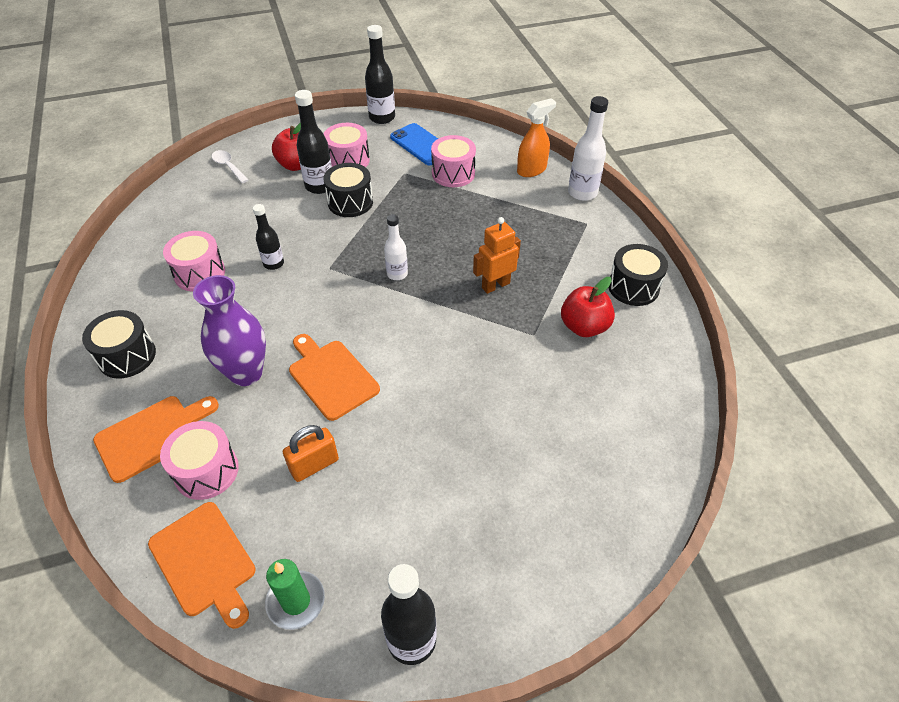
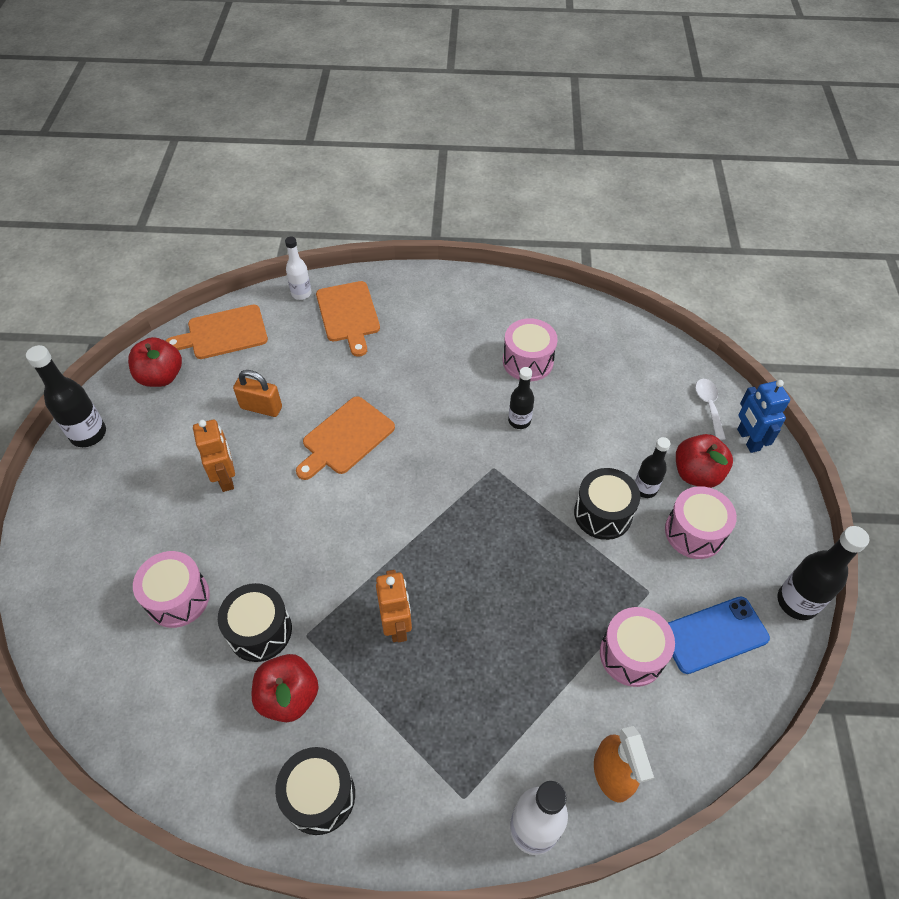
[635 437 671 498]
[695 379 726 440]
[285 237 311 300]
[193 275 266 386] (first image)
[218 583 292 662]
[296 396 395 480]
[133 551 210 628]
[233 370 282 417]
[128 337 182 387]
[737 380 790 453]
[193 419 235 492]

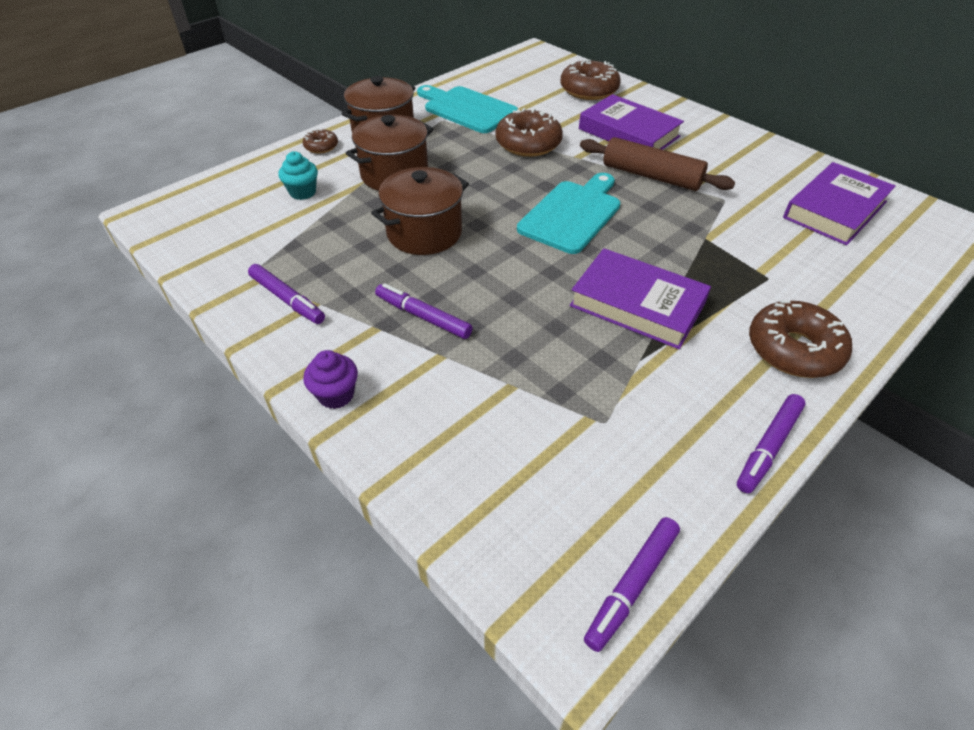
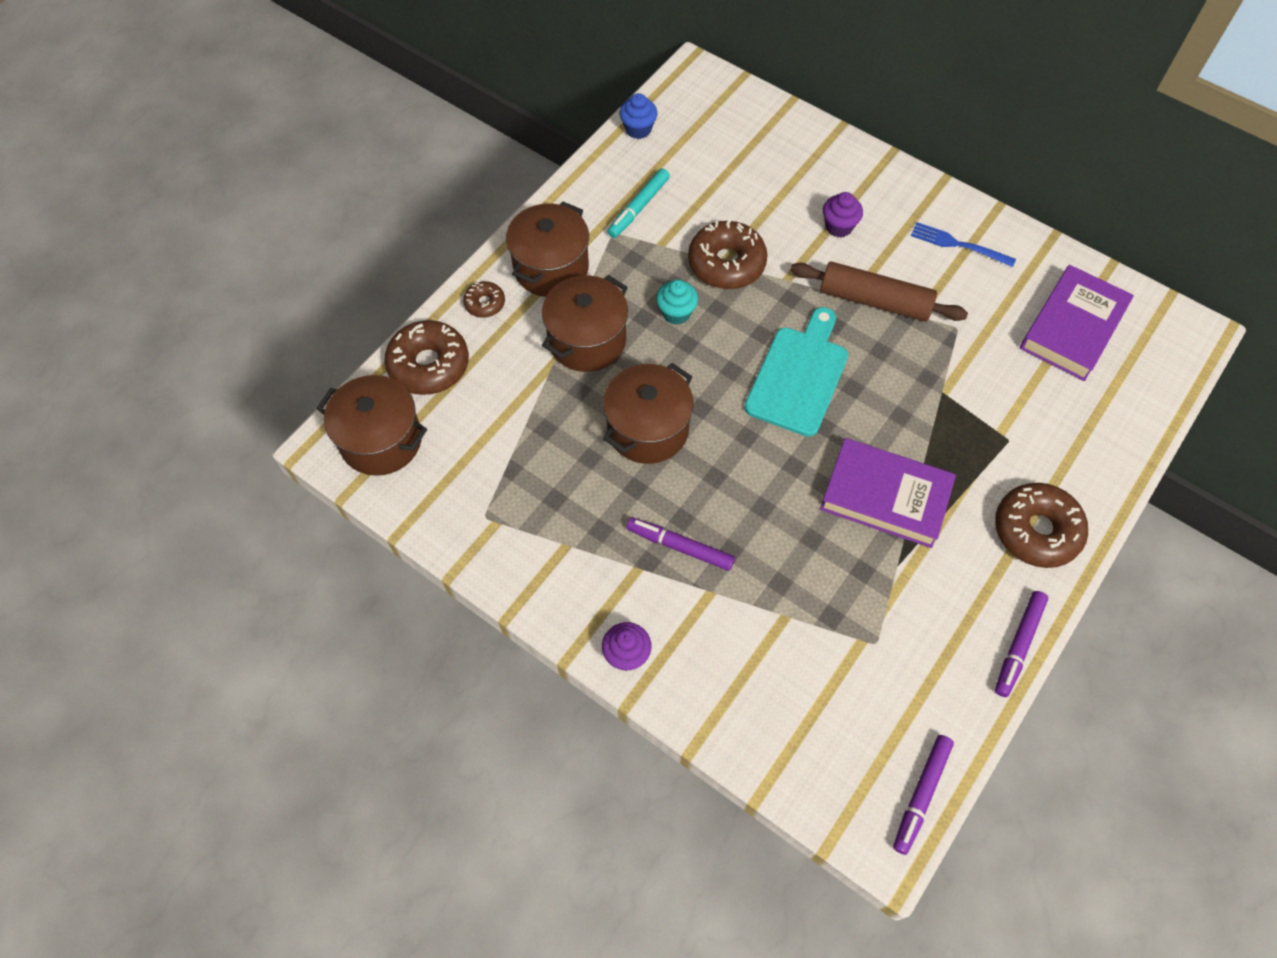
[384 320 469 395]
[607 168 670 238]
[823 192 863 237]
[656 279 698 325]
[248 264 325 324] (first image)
[619 93 657 139]
[911 222 1016 267]
[317 375 427 476]

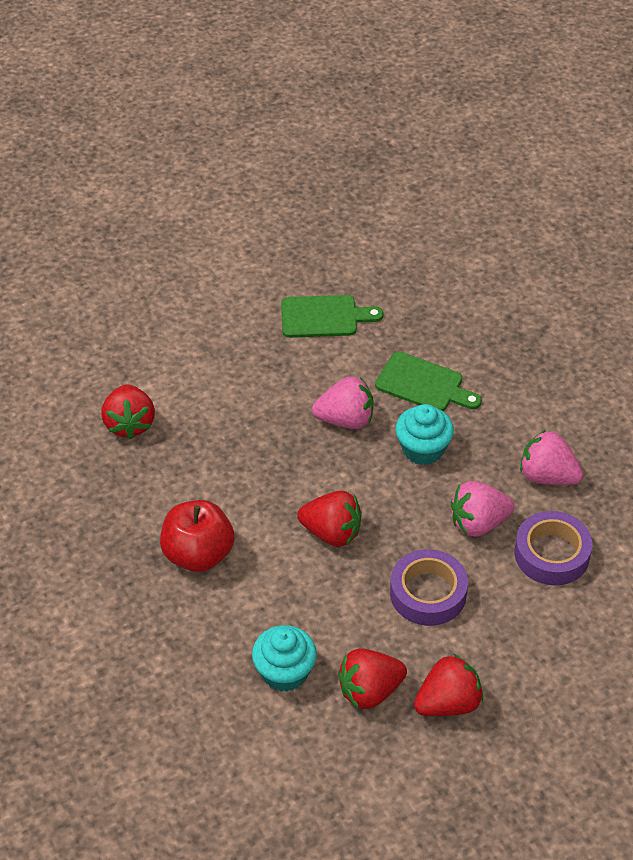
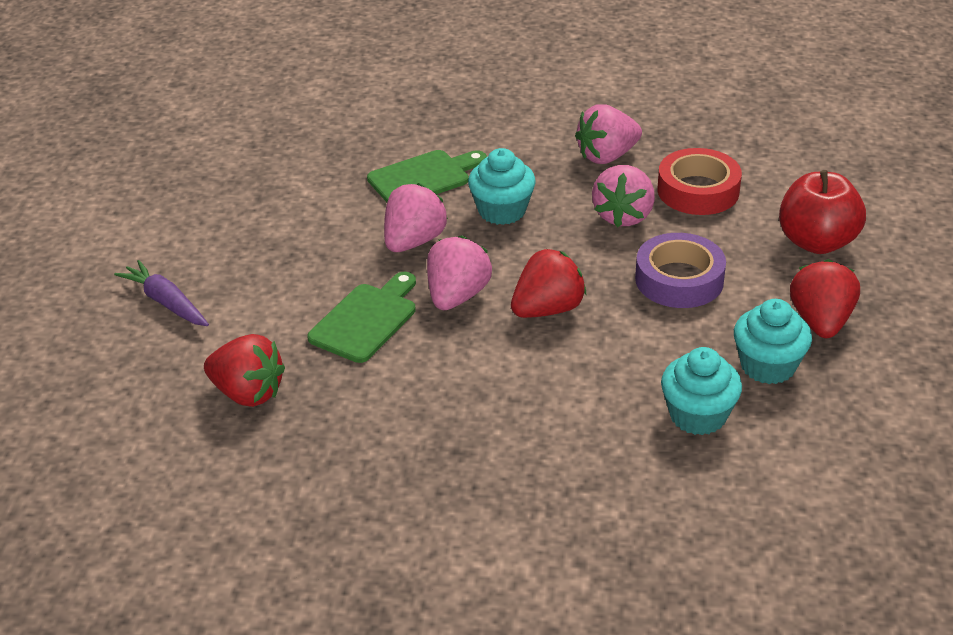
[307 272 416 363]
[779 170 866 254]
[657 148 742 215]
[734 299 812 384]
[427 235 492 310]
[114 260 209 326]

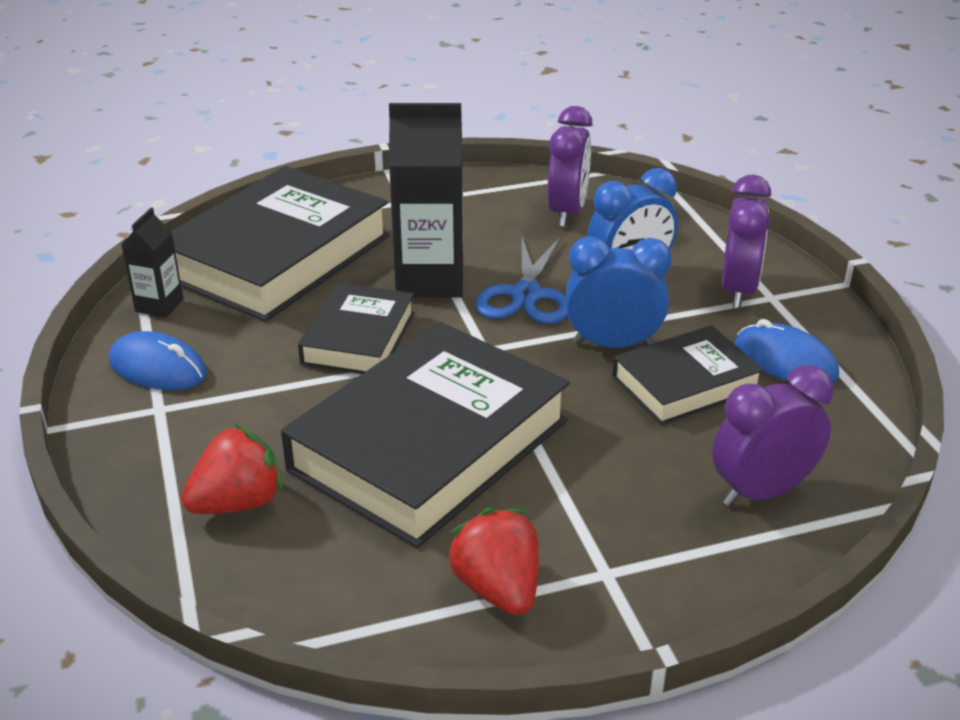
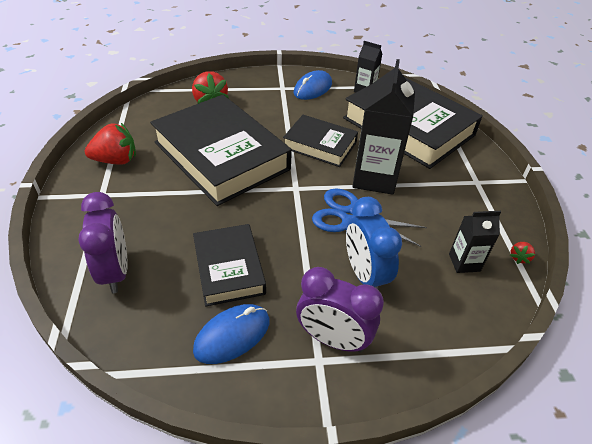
[449 211 501 273]
[566 236 672 348] (first image)
[510 242 535 264]

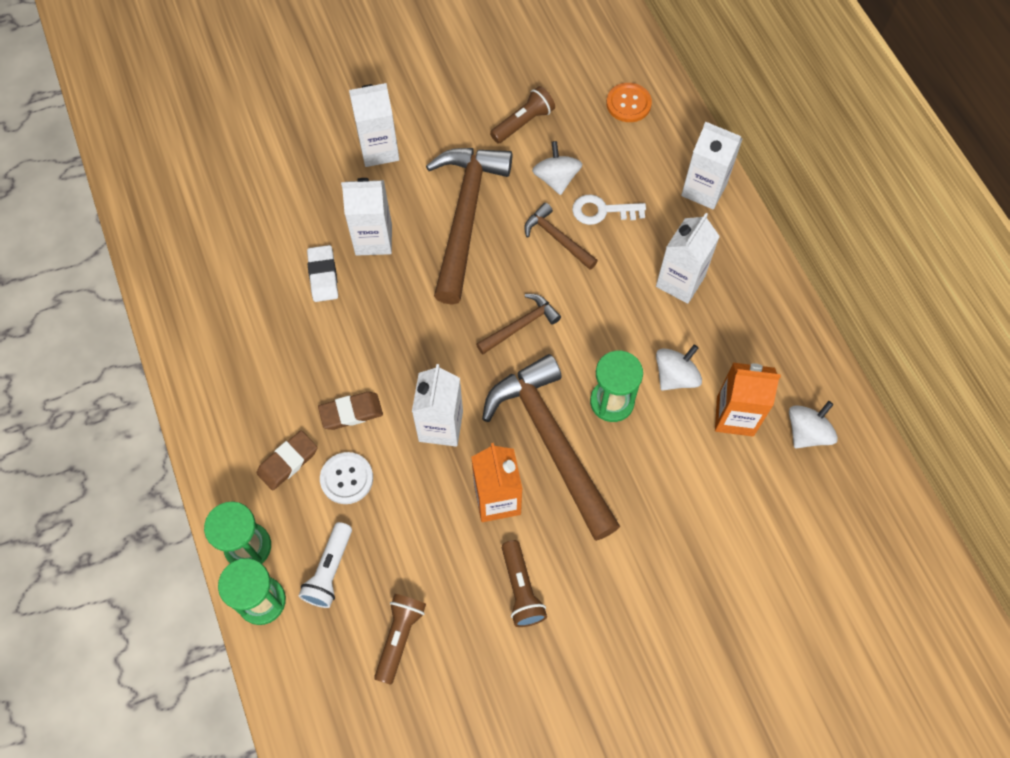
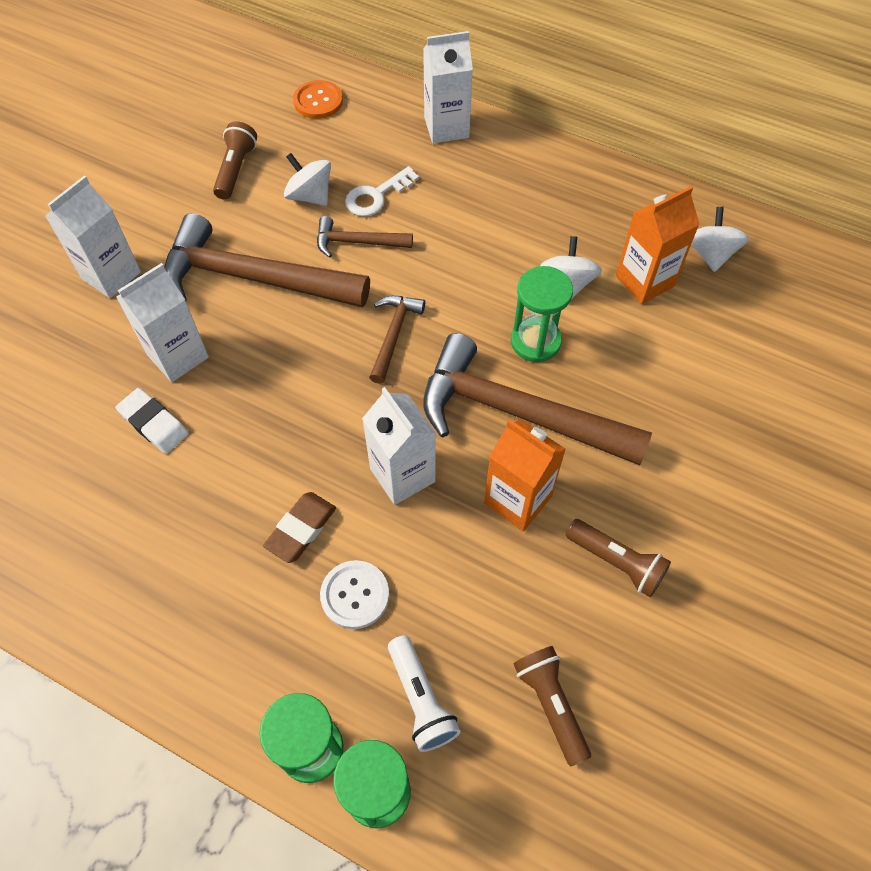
[164 213 370 308]
[656 213 720 304] (first image)
[257 430 317 491] (first image)

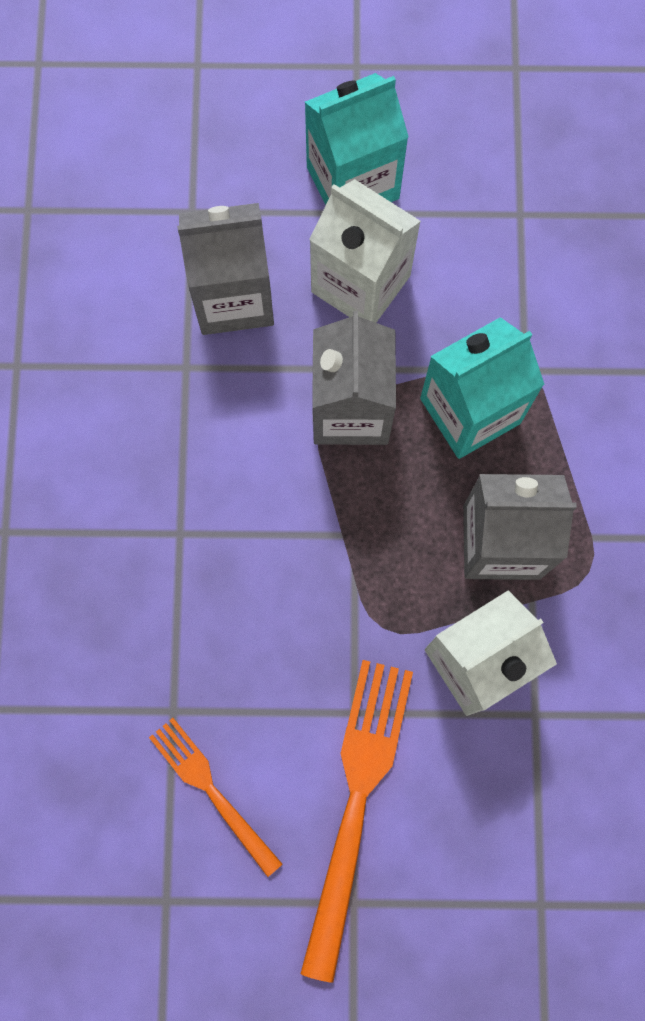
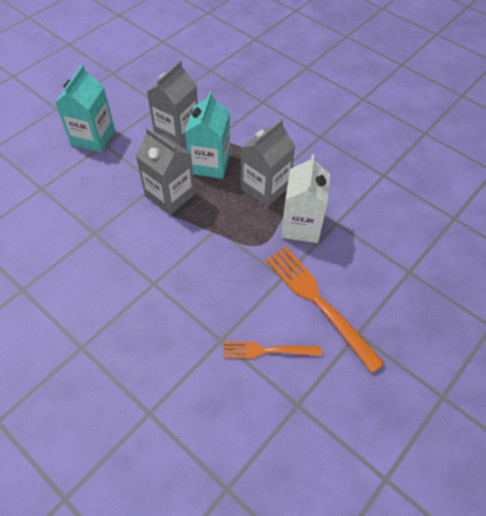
[309 179 421 323] (first image)
[147 61 198 147]

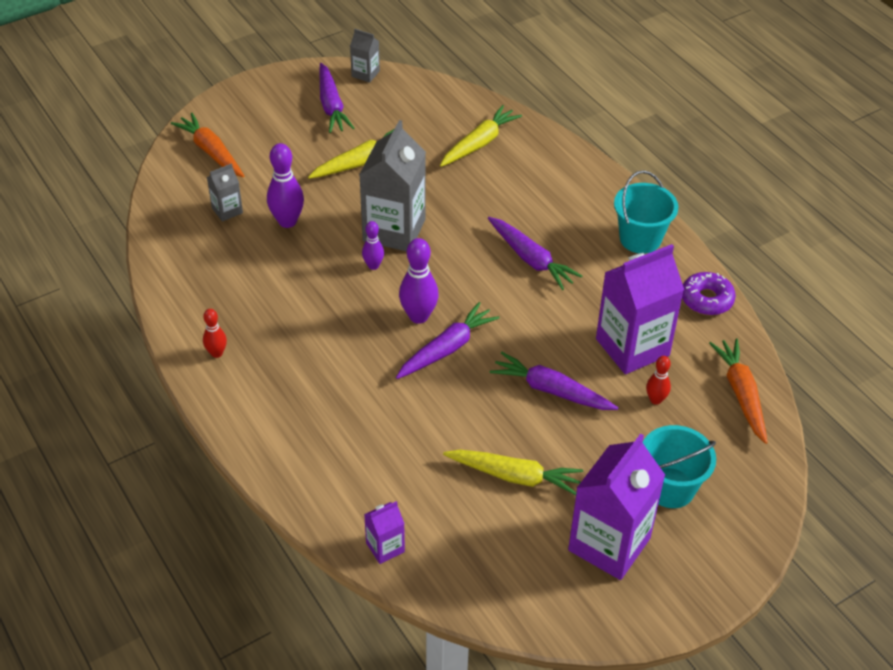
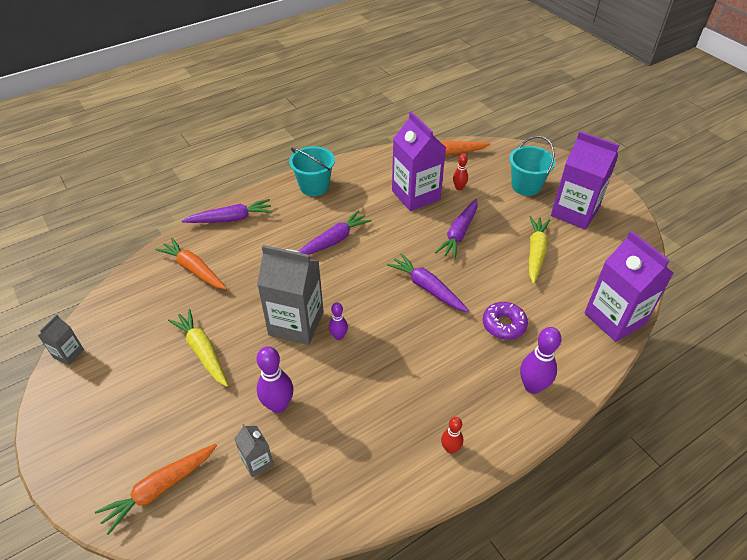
[182 199 273 223]
[155 238 227 290]
[520 327 561 394]
[483 302 528 340]
[585 231 674 342]

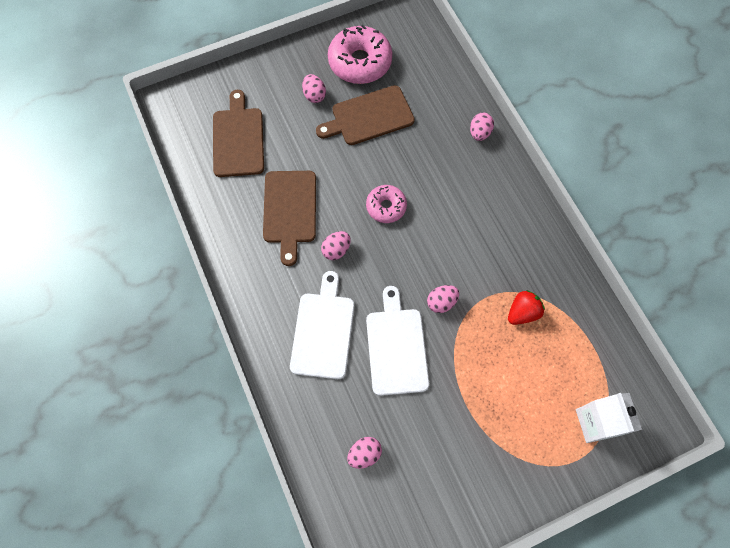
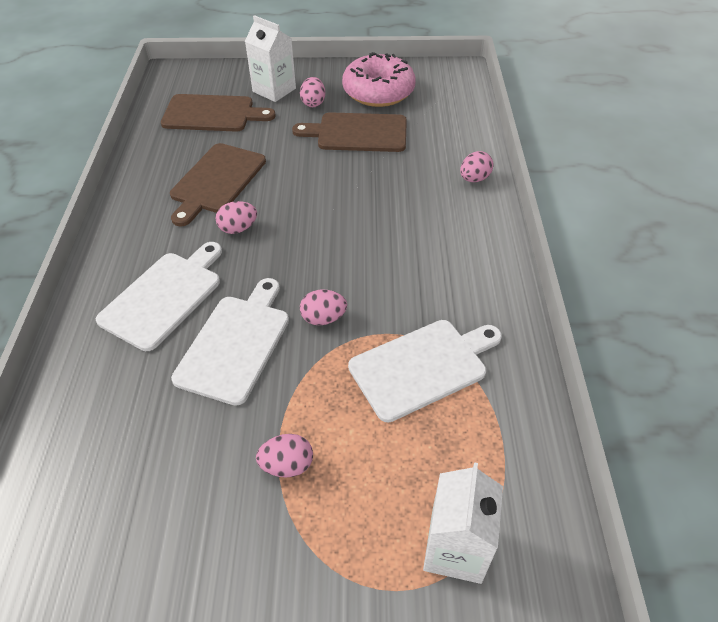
[161 94 276 132]
[366 185 407 223] (first image)
[348 320 502 422]
[256 434 313 477]
[245 15 296 102]

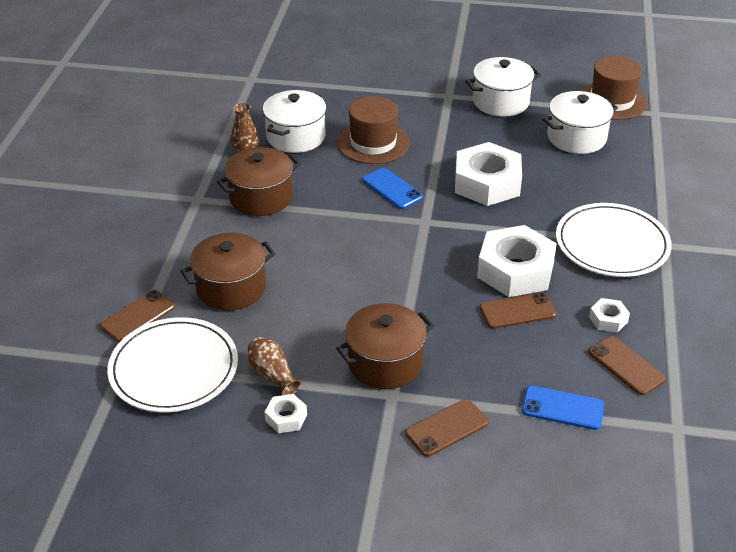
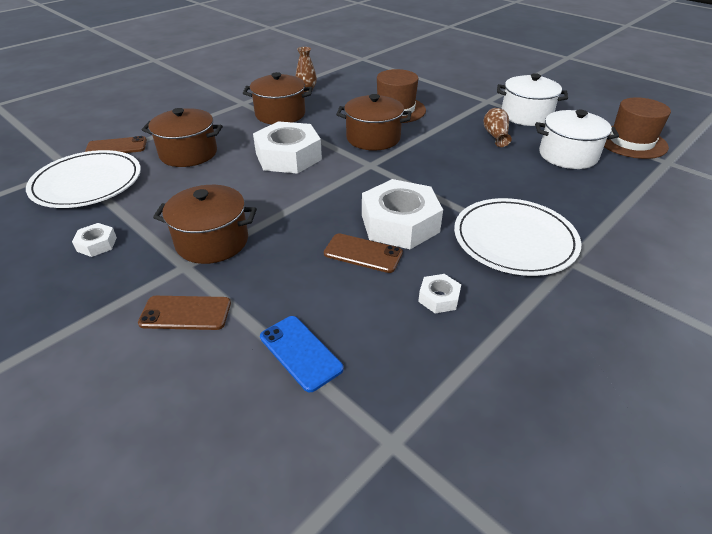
[263 90 326 153] (first image)
[253 121 322 174]
[336 94 412 151]
[589 336 666 395] (first image)
[484 108 512 147]

